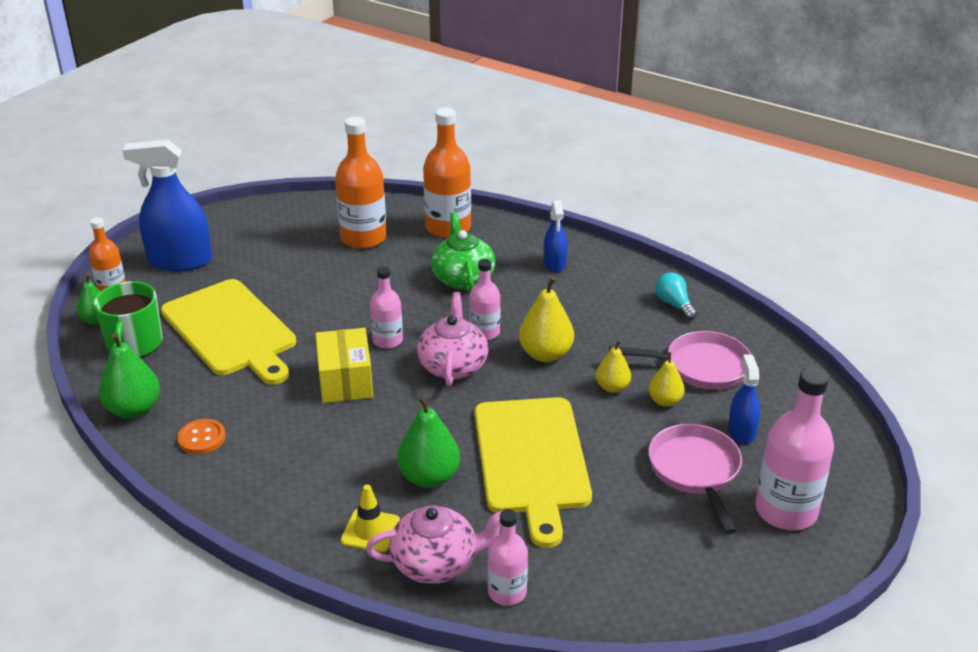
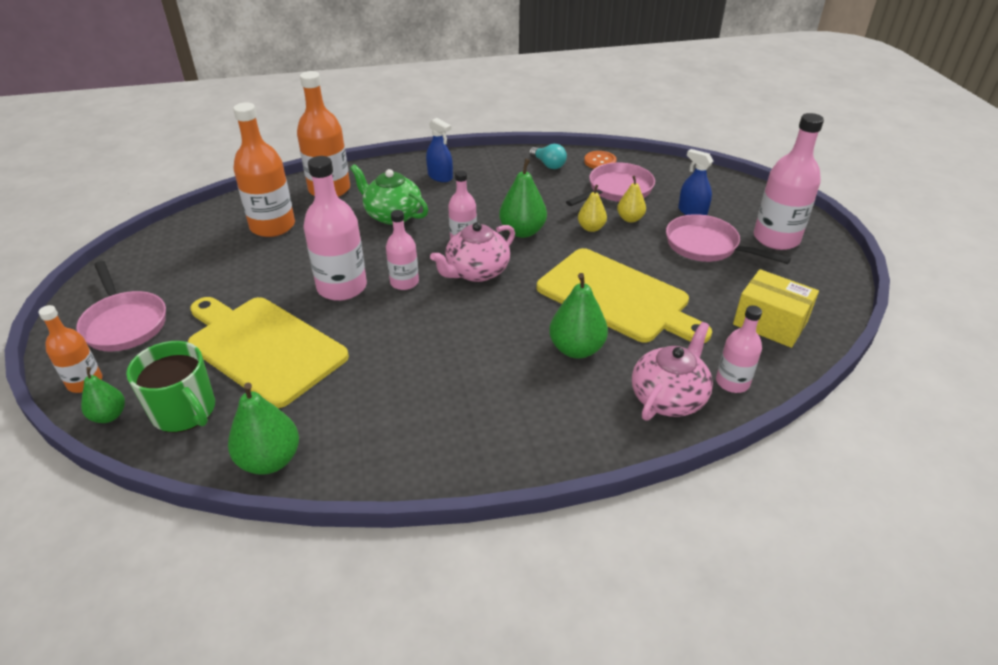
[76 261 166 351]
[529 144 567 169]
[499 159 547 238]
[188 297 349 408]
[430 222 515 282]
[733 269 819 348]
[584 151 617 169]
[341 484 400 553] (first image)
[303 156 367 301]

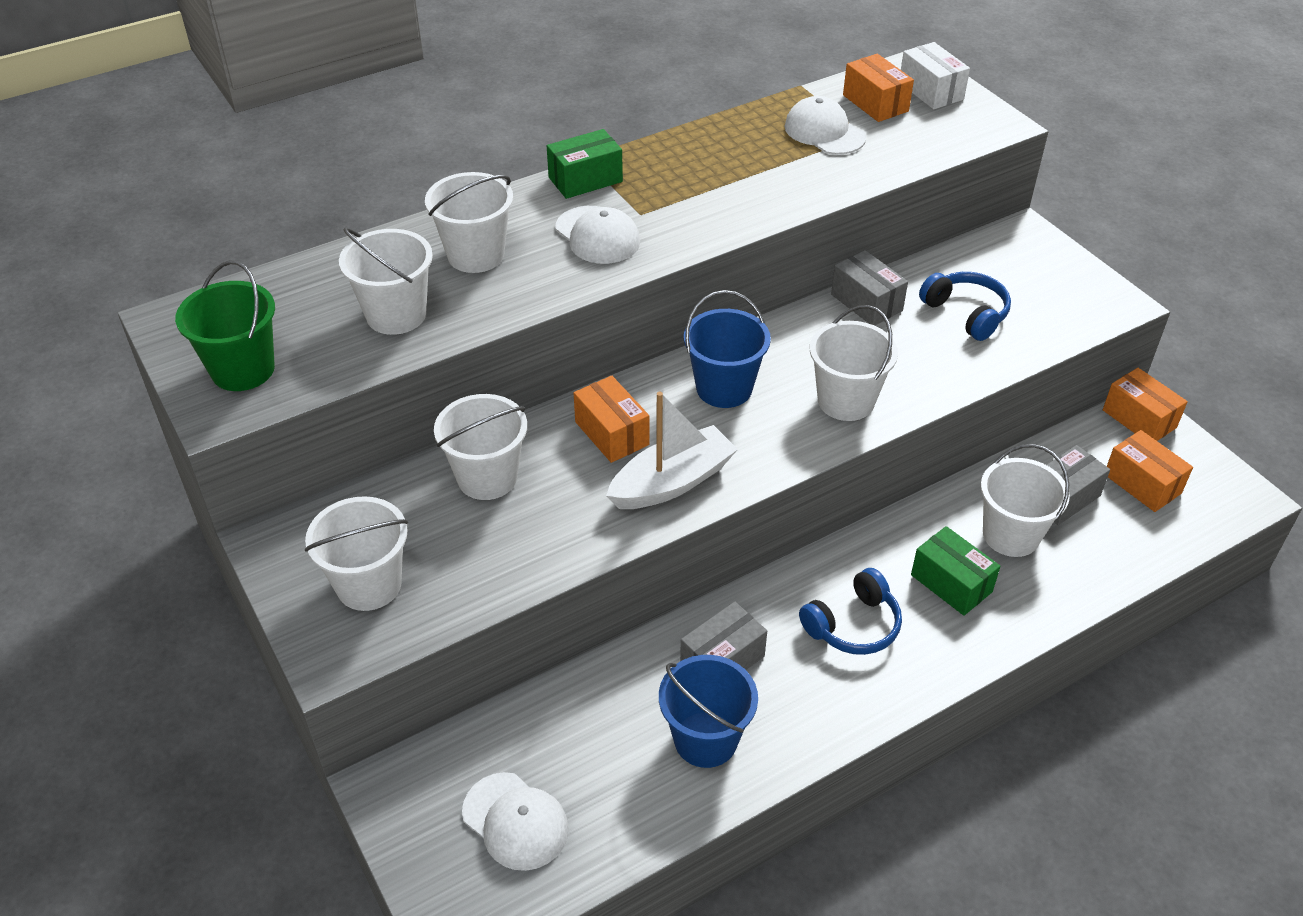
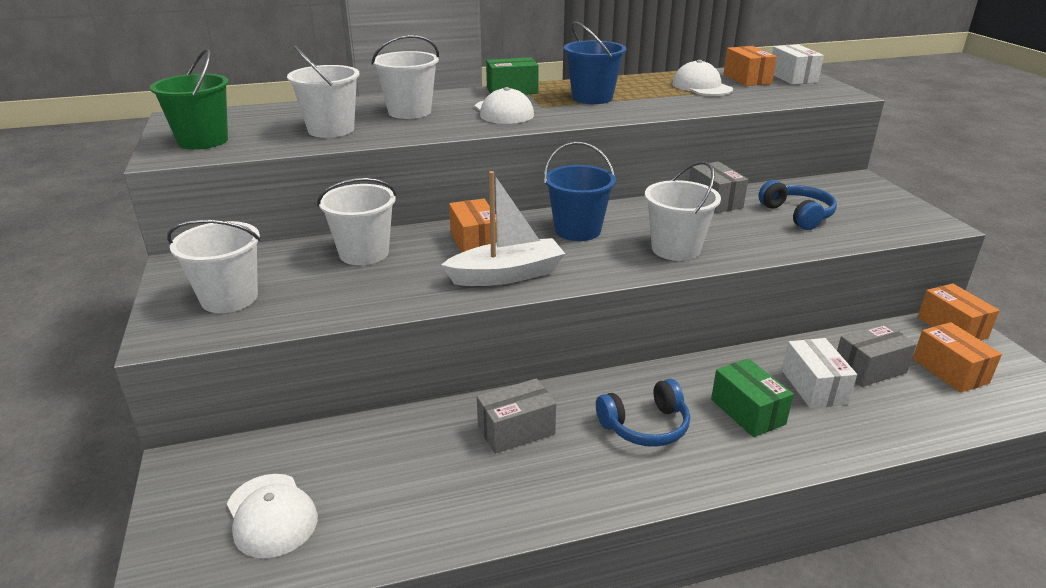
[782 338 857 408]
[564 21 626 104]

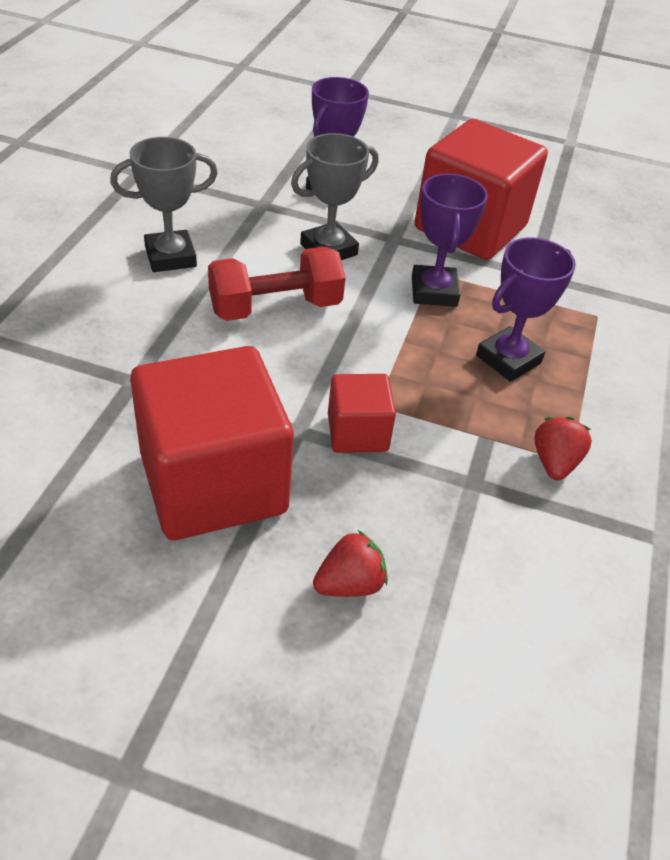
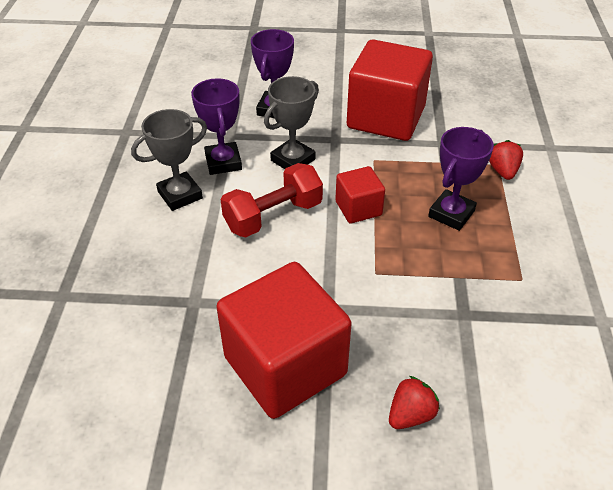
[191 78 242 175]
[335 166 385 224]
[489 140 523 180]

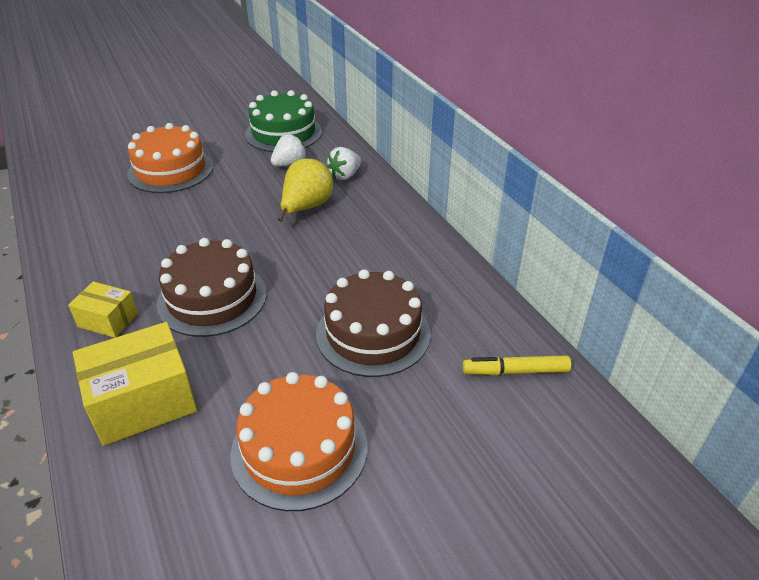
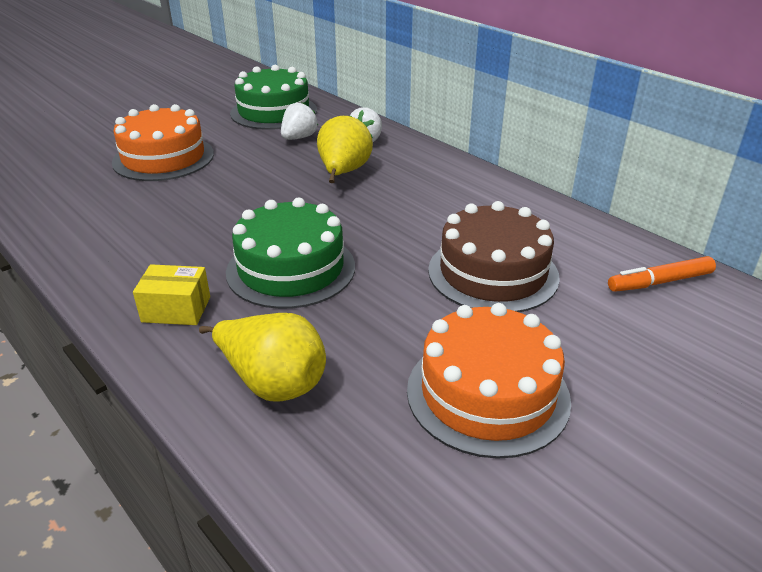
[226 198 355 309]
[199 313 326 402]
[608 256 716 292]

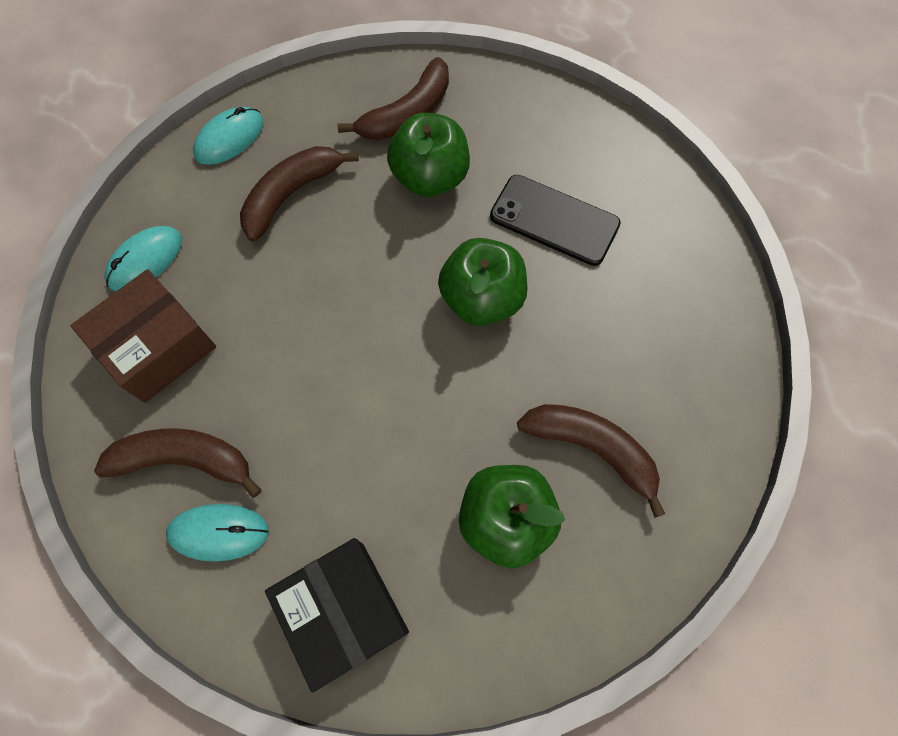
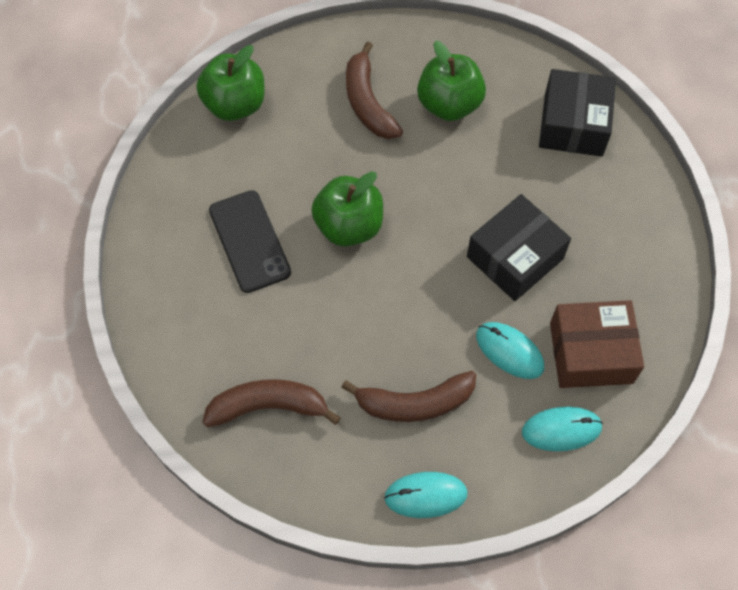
[196 45 265 121]
[94 428 262 498] (first image)
[476 322 544 379]
[467 194 571 301]

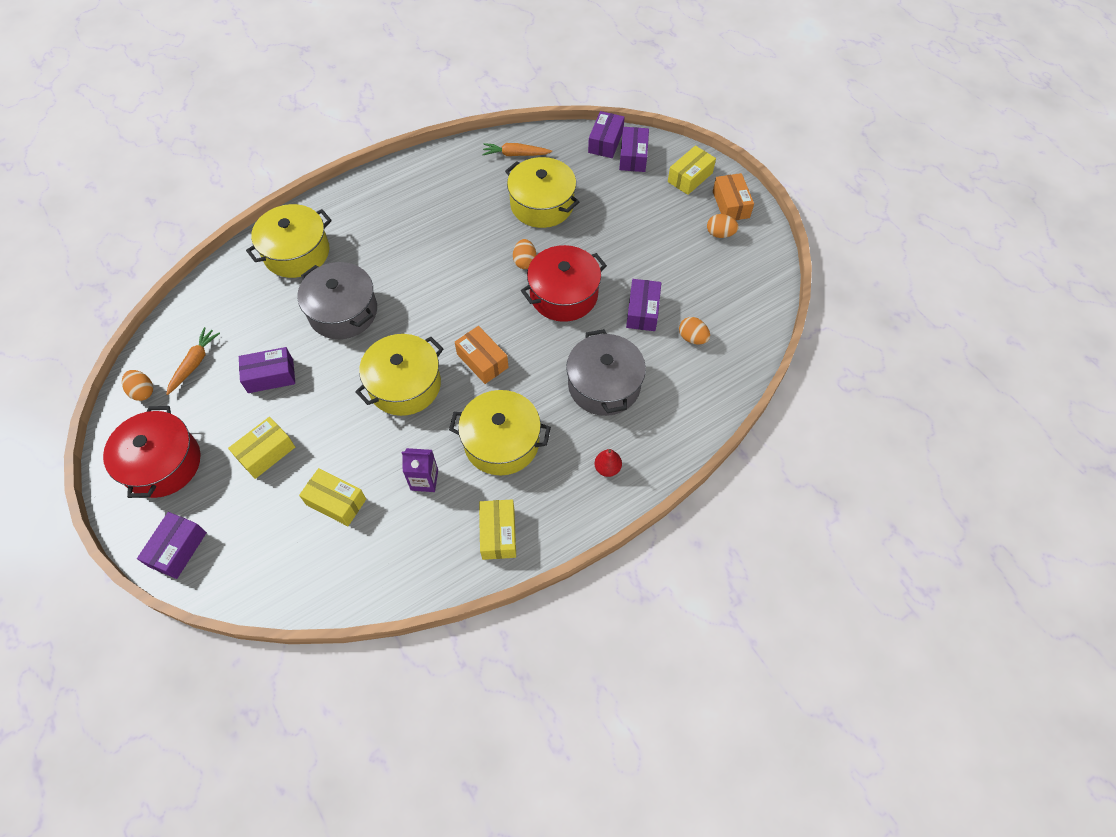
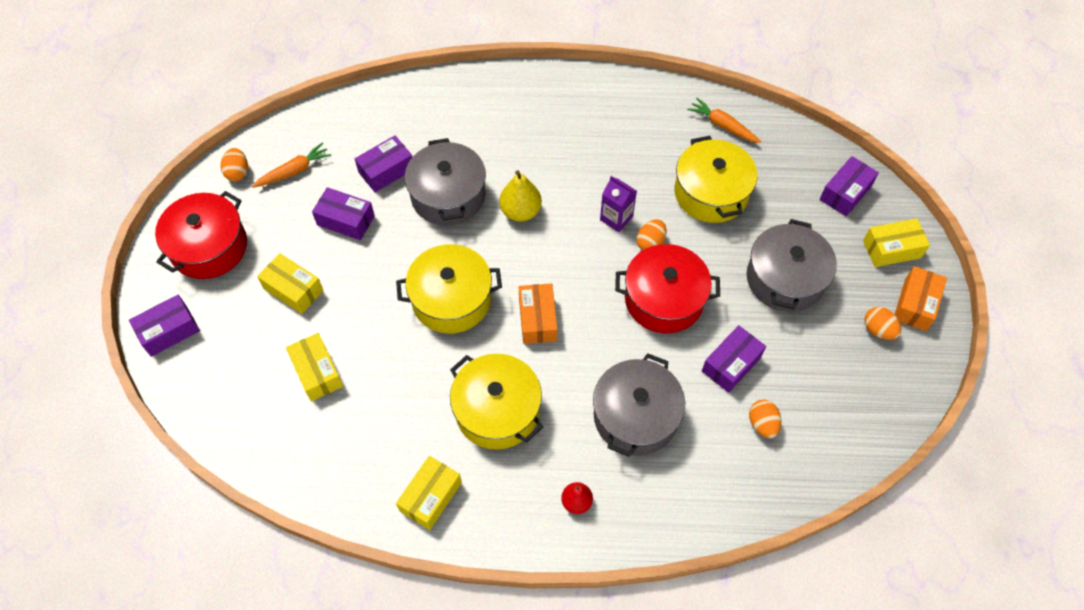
[355 136 412 192]
[246 204 332 278] (first image)
[257 253 324 314]
[600 176 637 232]
[499 171 542 222]
[747 219 837 312]

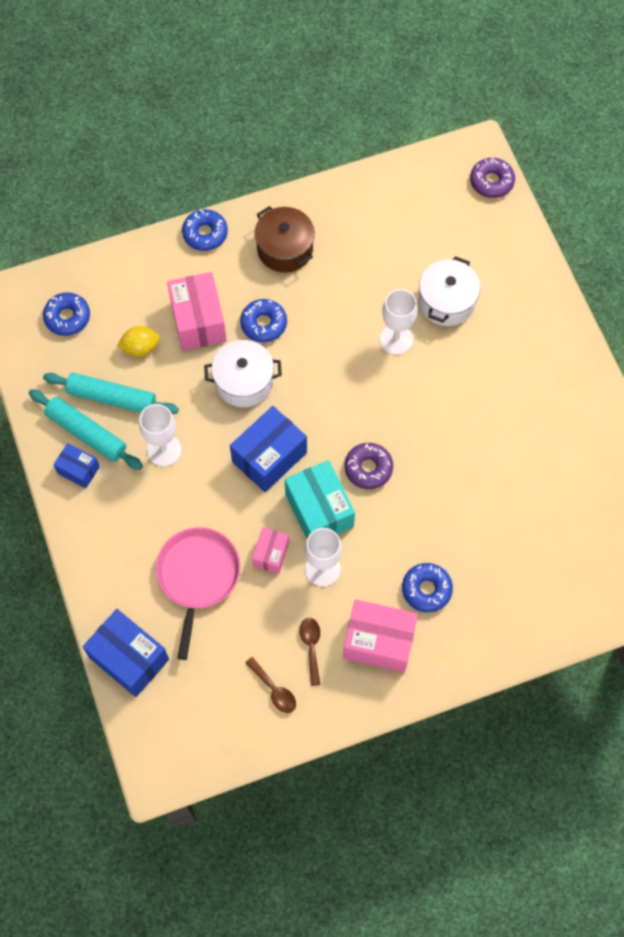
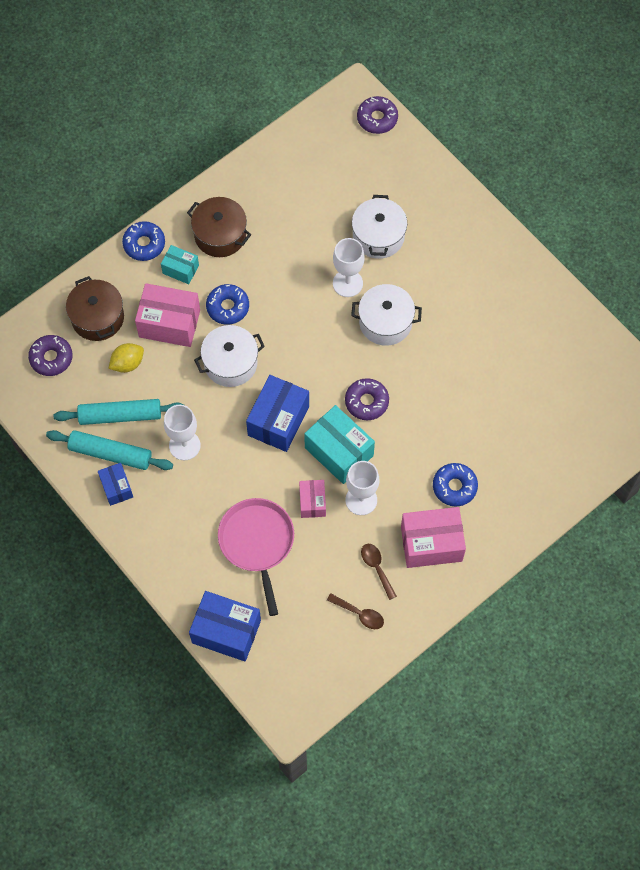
[135 283 200 347]
[28 335 73 376]
[98 463 133 506]
[161 245 199 284]
[66 276 124 341]
[351 284 422 346]

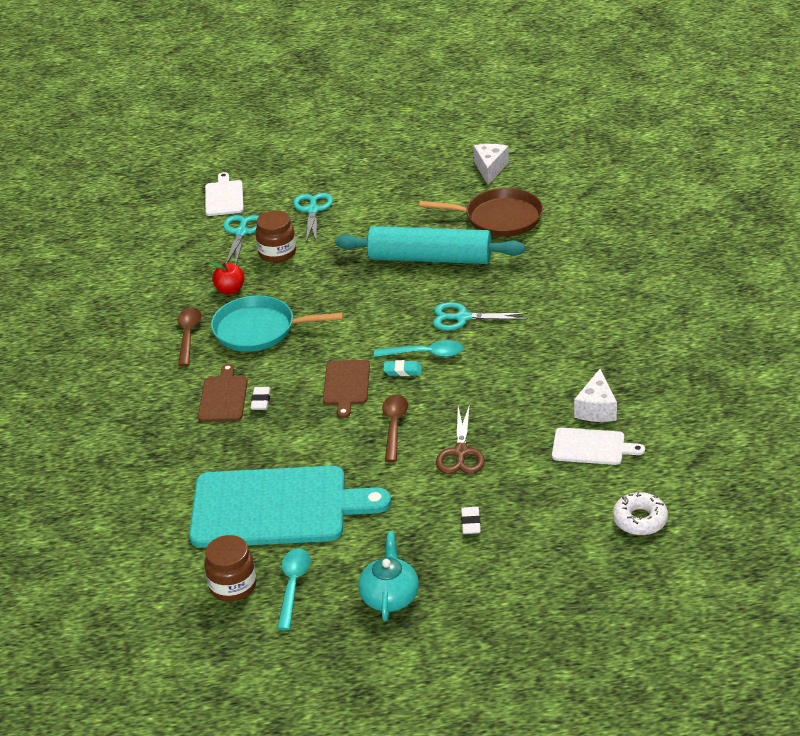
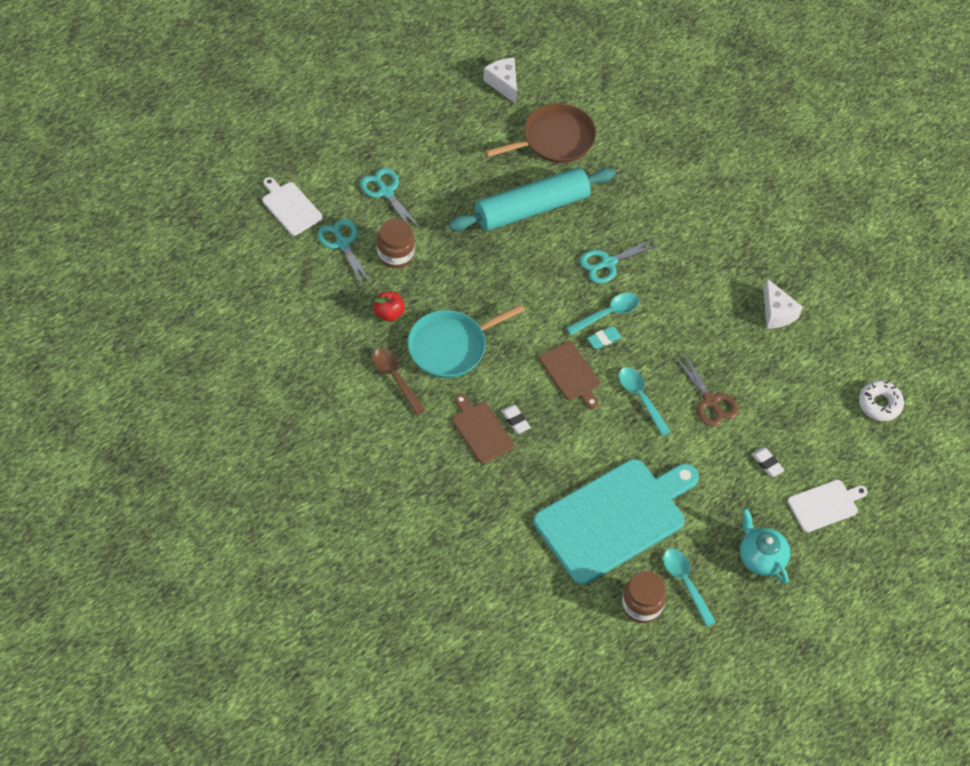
[619 367 671 436]
[788 480 868 532]

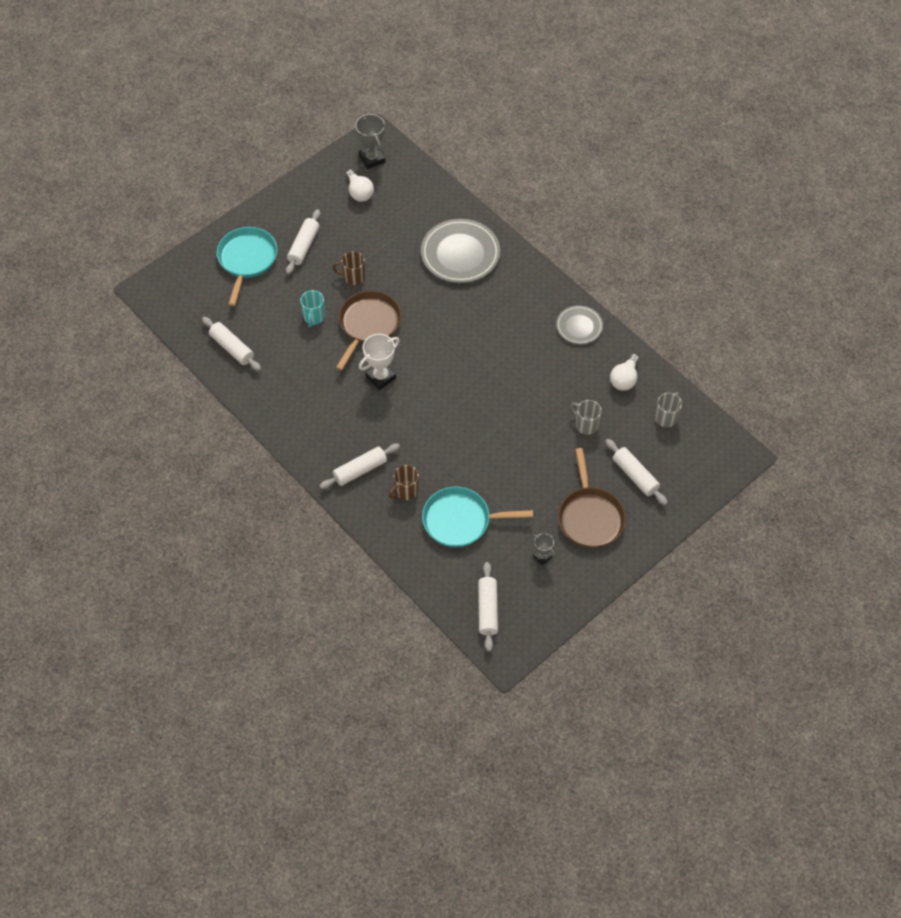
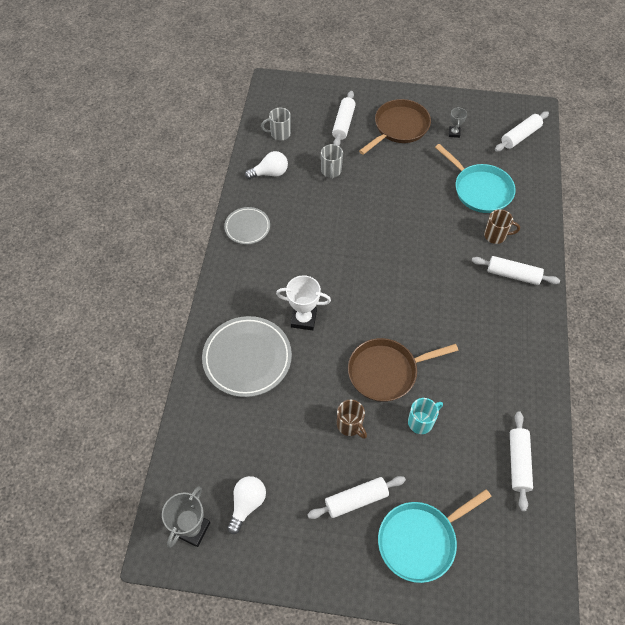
[276 275 331 330]

